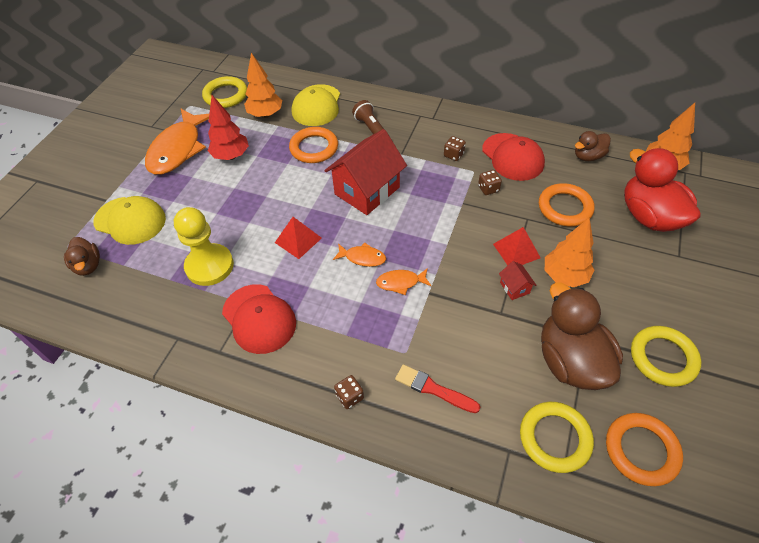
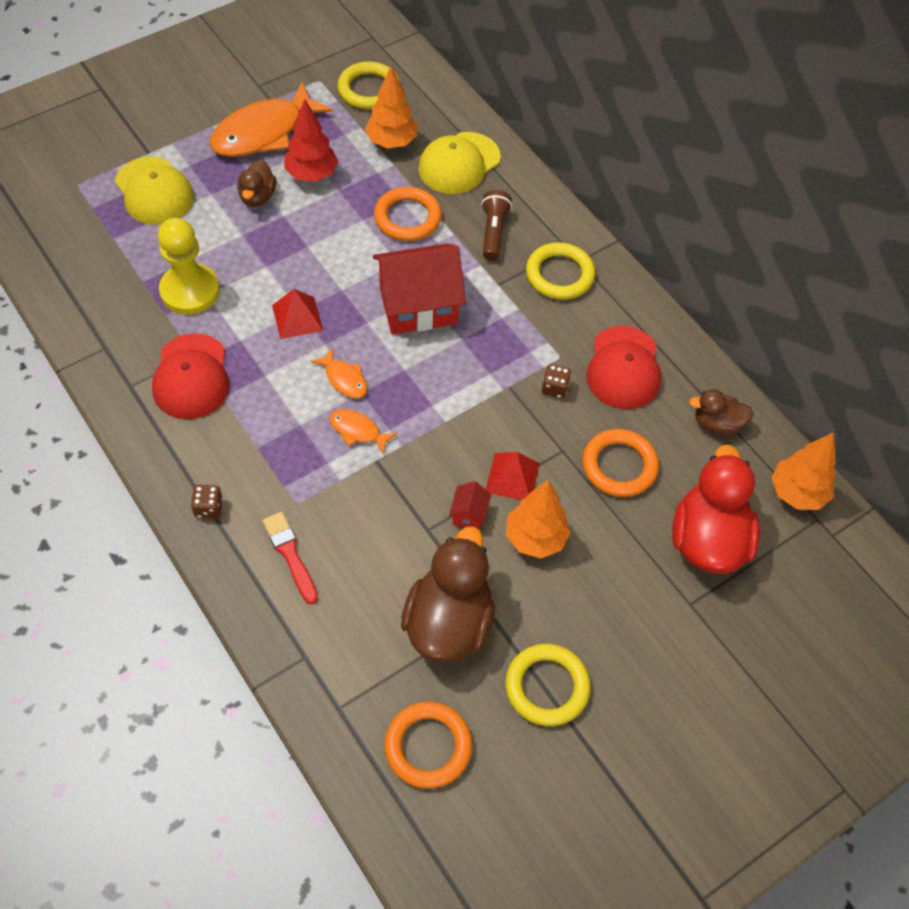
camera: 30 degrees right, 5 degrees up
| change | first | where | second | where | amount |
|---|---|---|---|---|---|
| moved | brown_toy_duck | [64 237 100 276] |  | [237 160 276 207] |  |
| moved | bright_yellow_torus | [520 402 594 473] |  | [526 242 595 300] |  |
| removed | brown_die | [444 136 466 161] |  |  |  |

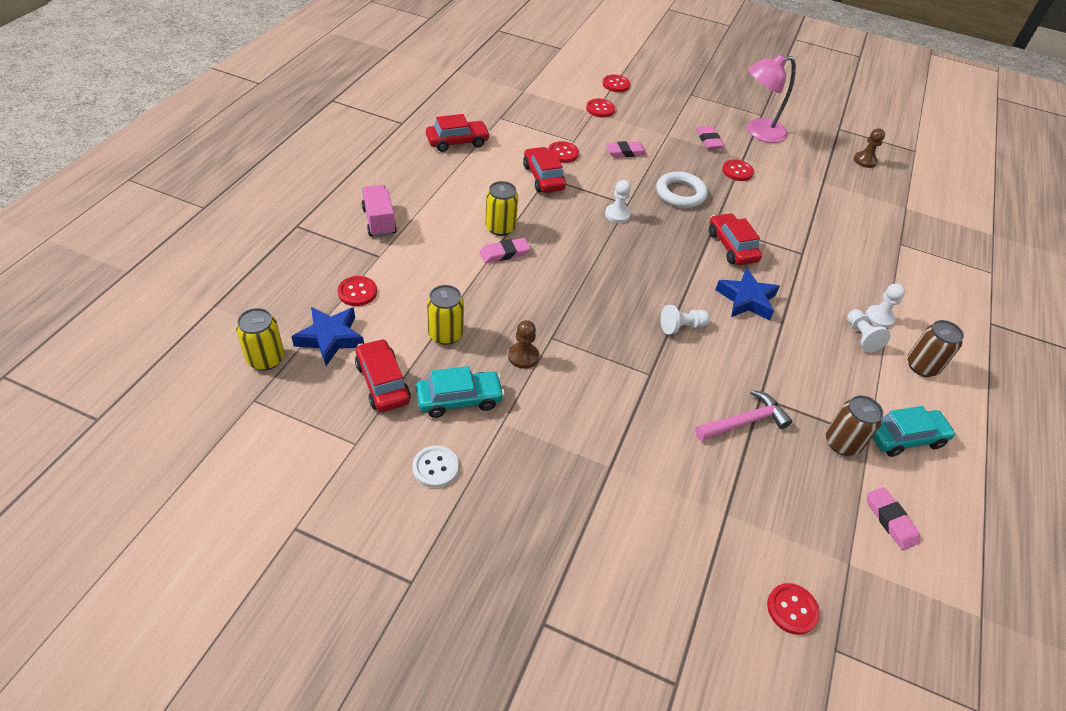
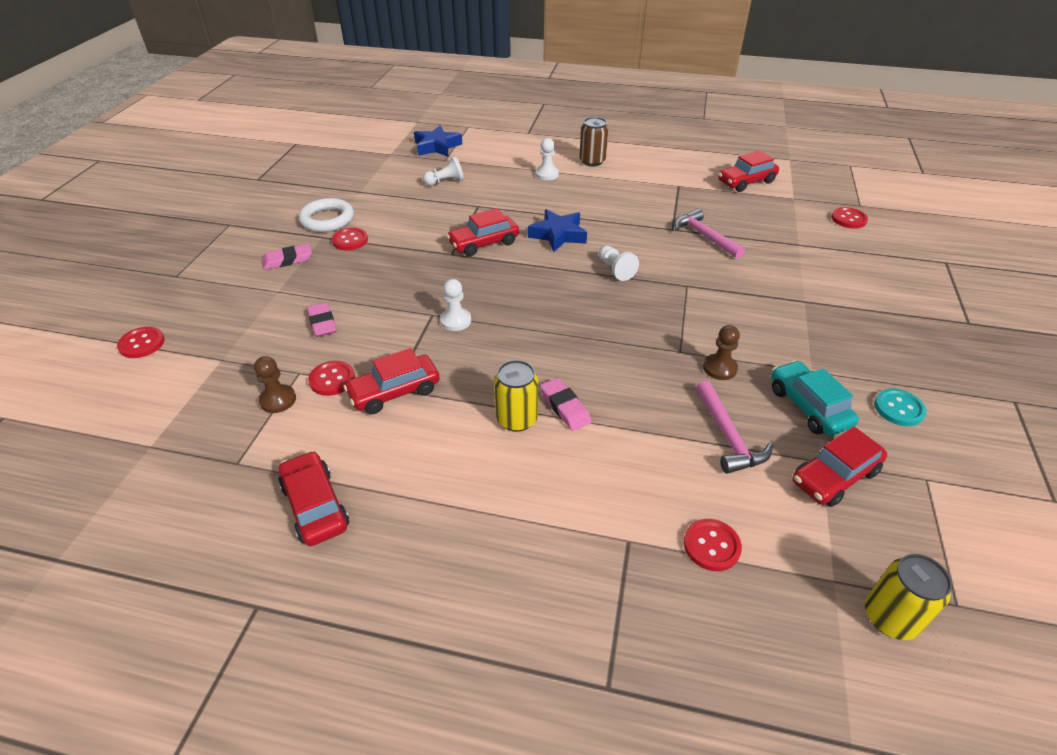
camera: 95 degrees left, 5 degrees down
| change | first | where | second | where | amount |
|---|---|---|---|---|---|
| moved | brown_pawn | [854 128 885 168] |  | [254 356 296 413] |  |
| moved | pure_white_torus | [656 171 708 208] |  | [299 198 354 232] |  |
| moved | blue_star_shape | [291 307 364 366] |  | [414 125 462 157] |  |
| moved | pure_white_pawn | [847 309 891 352] |  | [423 156 464 186] |  |
| replaced | bright_yellow_soda_can | [427 285 464 345] | pink_hammer | [696 381 773 474] |  |
| replaced | pink_gum_eraser | [867 487 920 550] | red_car | [718 151 779 192] |  |
| recoloured | pure_white_sewing_button | [412 446 459 488] | aqua_sewing_button | [874 389 926 426] |  |
| removed | pink_lorry | [361 185 397 237] |  |  |  |
| removed | red_sewing_button | [586 98 615 118] |  |  |  |
| removed | pink_lamp | [747 54 796 143] |  |  |  |
| removed | brown_soda_can | [826 395 883 456] |  |  |  |
| removed | aqua_car | [872 406 956 457] |  |  |  |

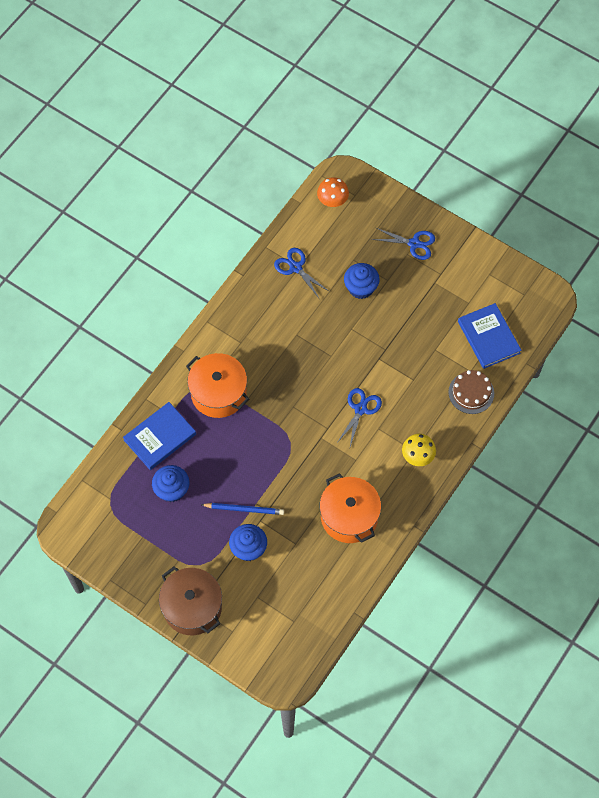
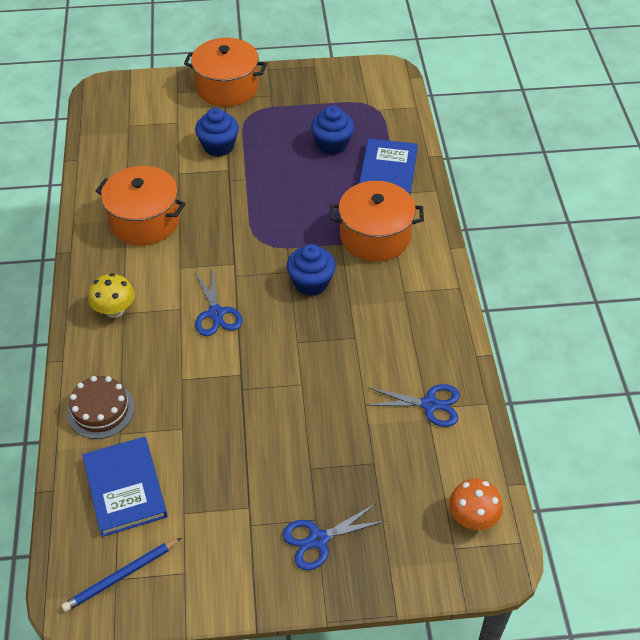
camera: 140 degrees right, 15 degrees down
| change | first | where | second | where | amount |
|---|---|---|---|---|---|
| moved | blue_pencil | [201 503 284 515] |  | [61 538 181 612] |  |
| turned | blue_book | [458 303 521 369] |  | [82 437 168 537] | 45 degrees clockwise |
| recoloured | brown_stockpot | [159 566 222 635] | orange-coloured_stockpot | [184 38 267 107] |  |
| moved | blue_fairy_cake | [344 263 380 299] |  | [286 244 336 296] |  |

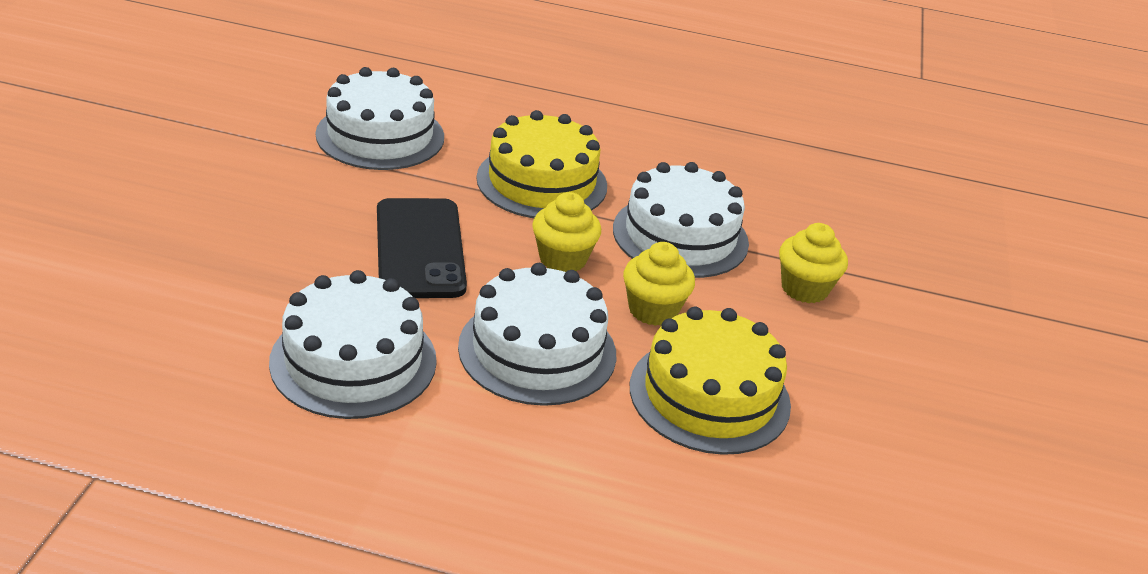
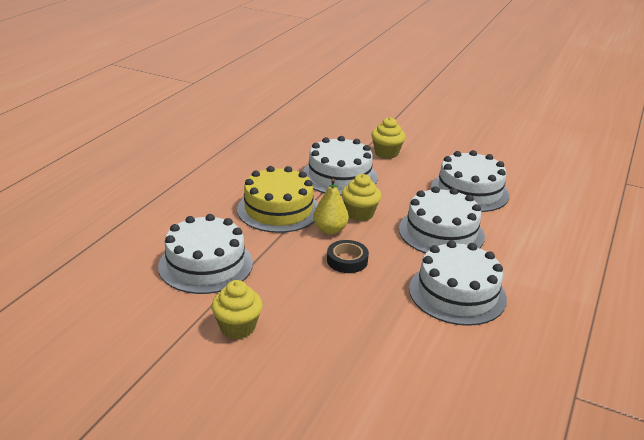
camera: 75 degrees left, 5 degrees down
| change | first | where | second | where | amount |
|---|---|---|---|---|---|
| moved | bright_yellow_fairy_cake | [623 242 695 326] |  | [211 280 263 339] |  |
| added |  |  | bright_yellow_pear | [313 178 349 234] |  |
| replaced | ebony_phone | [377 198 467 298] | ebony_tape | [327 240 369 273] |  |
| recoloured | bright_yellow_cake | [630 307 791 455] | pure_white_cake | [431 150 509 212] |  |

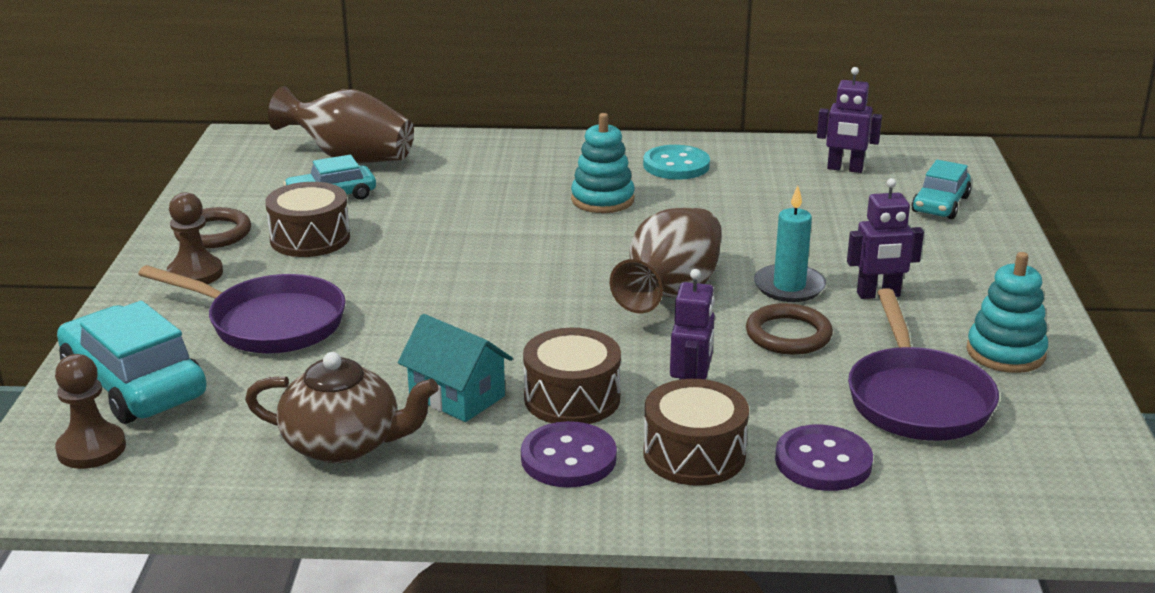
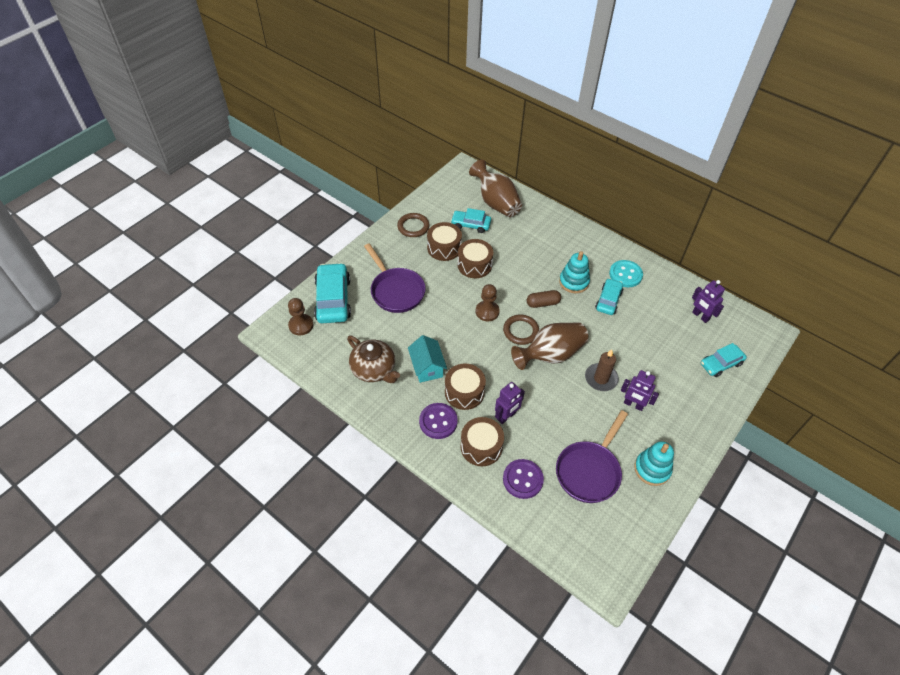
camera: 35 degrees right, 25 degrees up
| change | first | where | second | where | amount |
|---|---|---|---|---|---|
| added |  |  | brown_toy_drum | [457 239 493 278] |  |
| moved | brown_pawn | [167 192 223 284] |  | [476 284 500 321] |  |
| moved | brown_torus | [746 303 833 355] |  | [503 315 539 345] |  |
| added |  |  | brown_capsule | [527 290 561 308] |  |
| recoloured | aqua_wax_candle | [754 185 826 302] | brown_wax_candle | [585 349 619 391] |  |
| added |  |  | aqua_car | [595 278 623 315] |  |

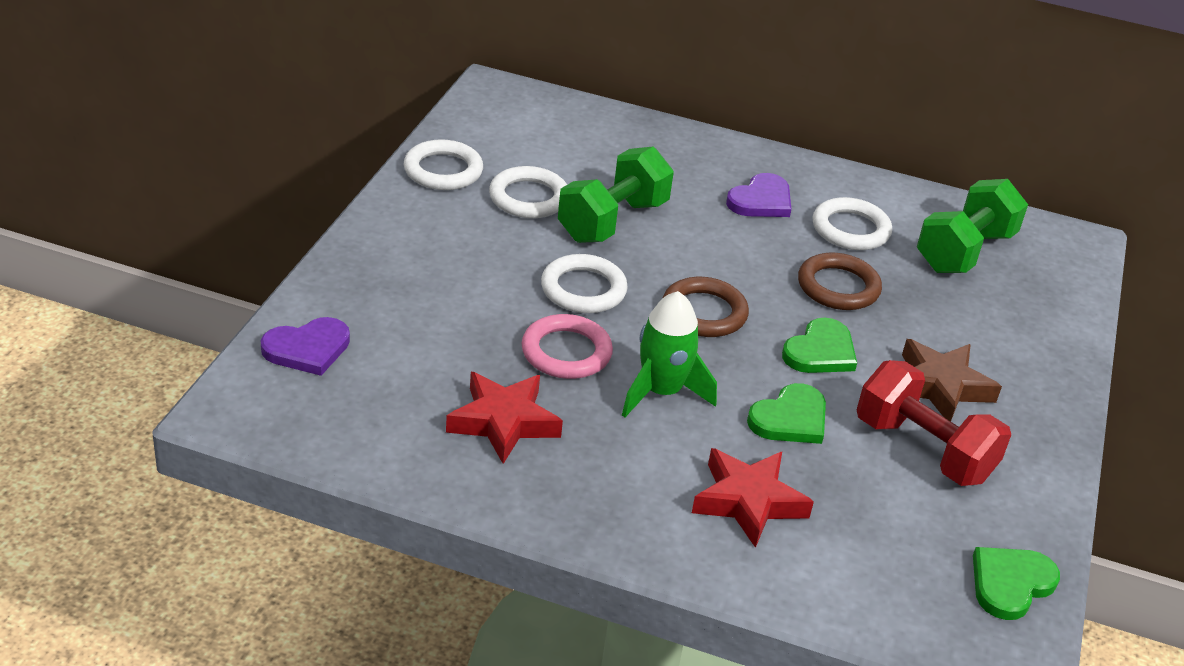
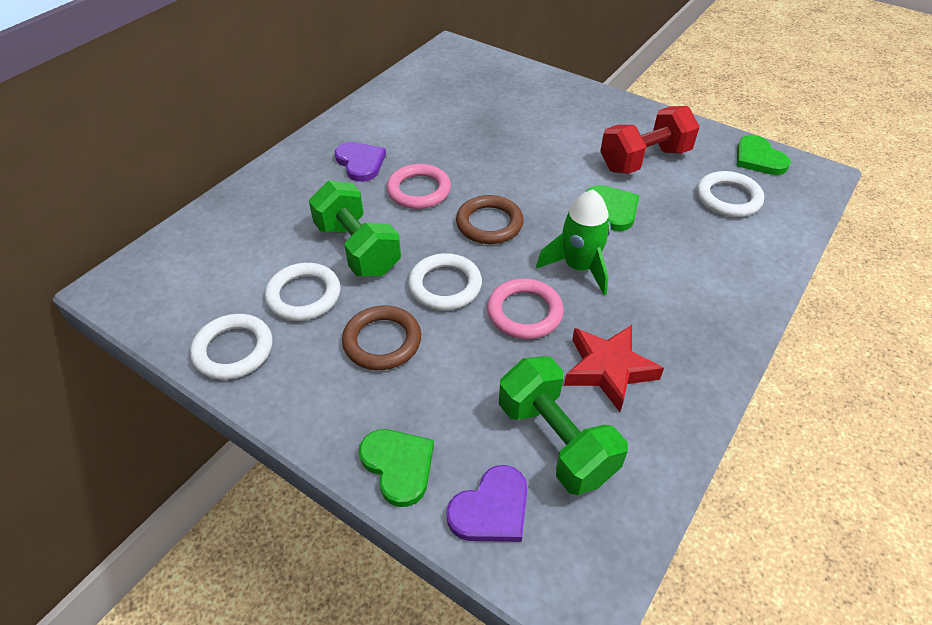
camera: 70 degrees left, 10 degrees up
| change | first | where | second | where | amount |
|---|---|---|---|---|---|
| moved | brown_torus | [798 253 882 310] |  | [342 306 421 370] |  |
| moved | leaf-green_heart | [782 318 857 373] |  | [359 429 434 507] |  |
| added |  |  | pink_torus | [387 164 451 209] |  |
| turned | royal_purple_heart | [261 317 350 376] |  | [446 465 527 542] | 60 degrees clockwise |
| moved | leaf-green_free_weight | [917 179 1028 273] |  | [499 356 628 495] |  |
| moved | pure_white_torus | [812 197 892 250] |  | [697 171 764 217] |  |
| removed | red_star_shape | [692 448 814 548] |  |  |  |
| removed | brown_star_shape | [902 339 1002 422] |  |  |  |

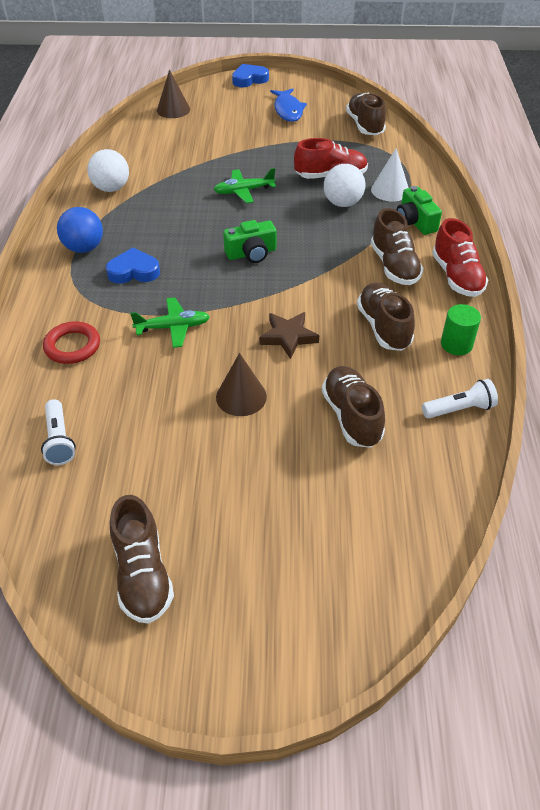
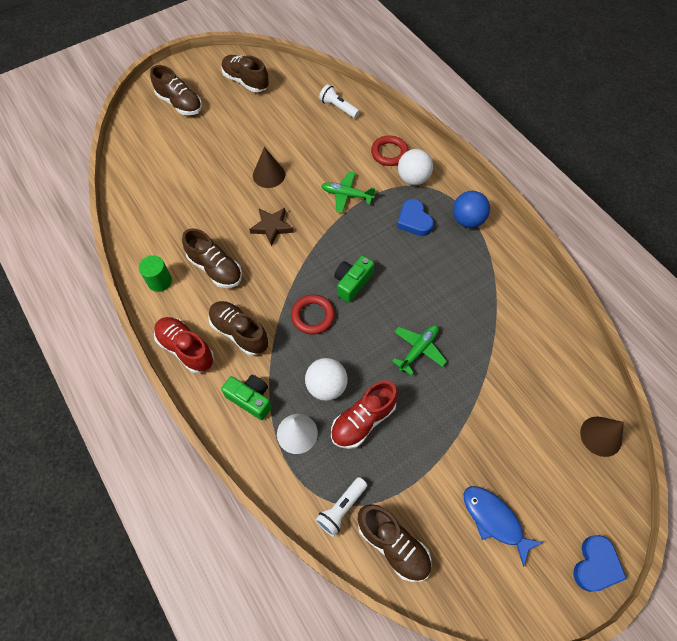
camera: 145 degrees right, 15 degrees up
| change | first | where | second | where | amount |
|---|---|---|---|---|---|
| moved | brown_shoe | [322 366 385 448] |  | [150 65 202 115] |  |
| added |  |  | red_torus | [291 294 335 335] |  |
| moved | pure_white_pocket_torch | [422 379 498 419] |  | [315 477 367 537] |  |
| turned | leaf-green_toy_plane | [130 297 210 348] |  | [321 171 375 213] | 60 degrees clockwise |
| turned | blue_heart | [106 248 160 284] |  | [397 199 434 236] | 105 degrees clockwise |
| moved | pure_white_ball | [87 149 129 192] |  | [398 149 433 185] |  |

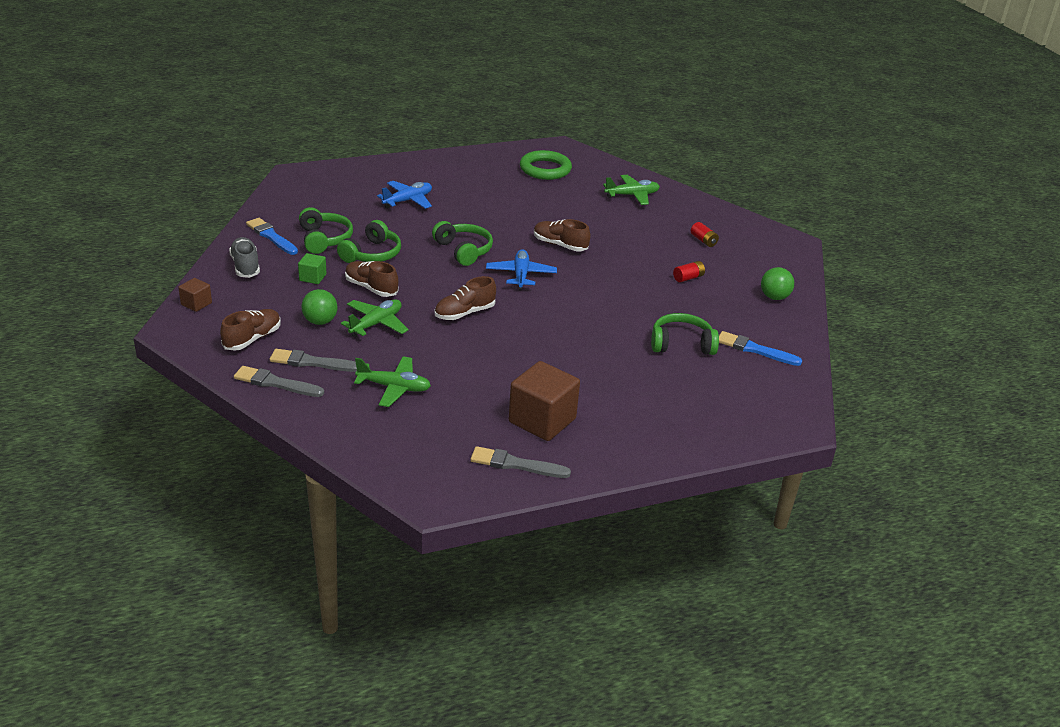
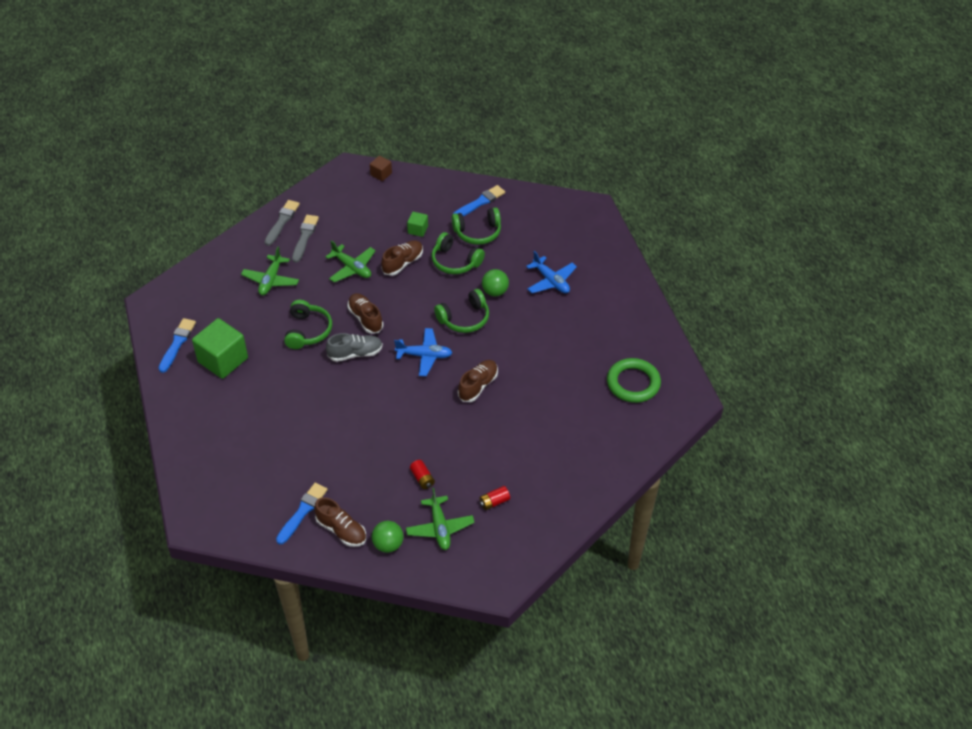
camera: 95 degrees right, 15 degrees up
| change | first | where | second | where | amount |
|---|---|---|---|---|---|
| recoloured | gray_paint_brush | [470 446 571 478] | blue_paint_brush | [158 318 196 373] |  |
| recoloured | brown_cube | [509 361 580 441] | leaf-green_cube | [192 318 248 379] |  |
| moved | leaf-green_headphones | [651 313 719 355] |  | [284 300 332 349] |  |
| moved | brown_shoe | [220 309 281 351] |  | [314 497 366 547] |  |
| moved | gray_shoe | [229 237 260 278] |  | [326 333 383 362] |  |
| moved | leaf-green_toy_plane | [603 175 660 205] |  | [406 488 475 550] |  |
| moved | leaf-green_ball | [302 289 337 325] |  | [482 269 509 296] |  |

